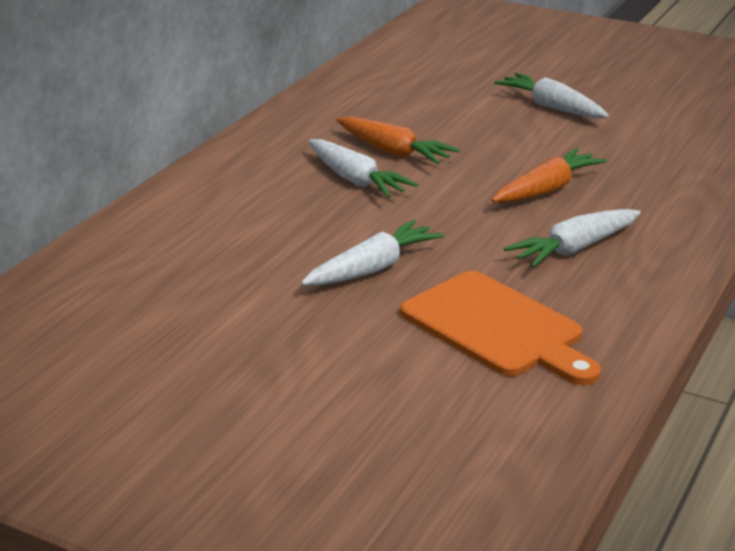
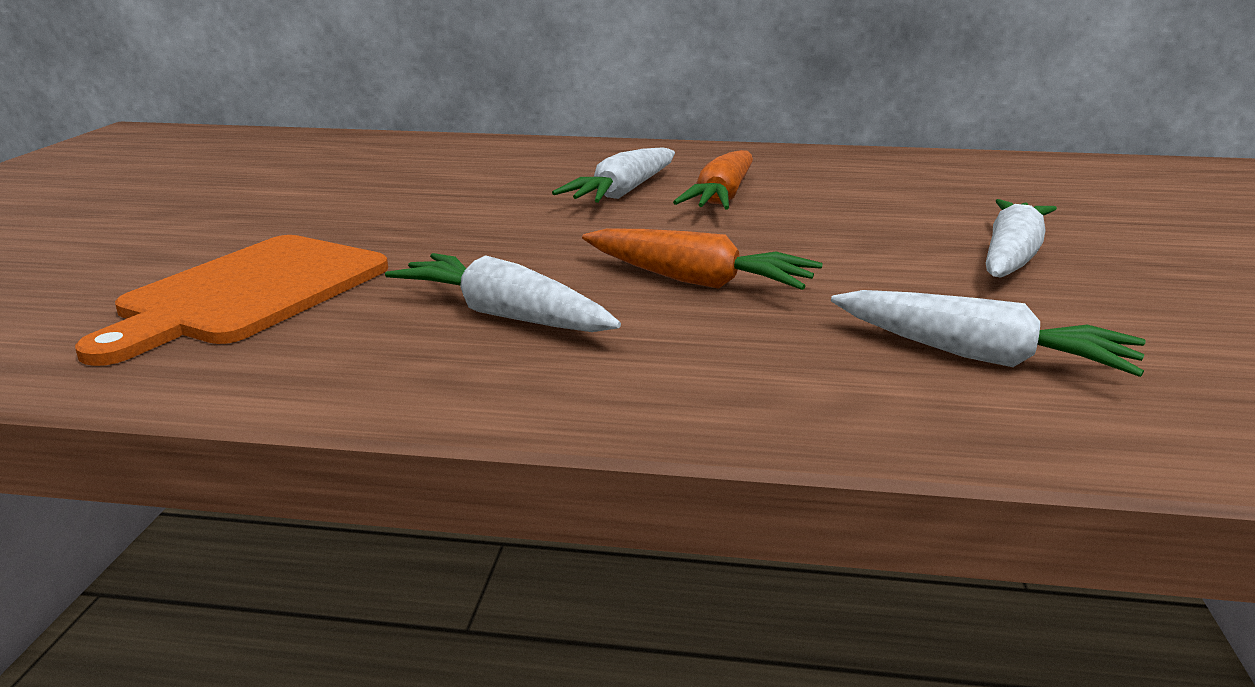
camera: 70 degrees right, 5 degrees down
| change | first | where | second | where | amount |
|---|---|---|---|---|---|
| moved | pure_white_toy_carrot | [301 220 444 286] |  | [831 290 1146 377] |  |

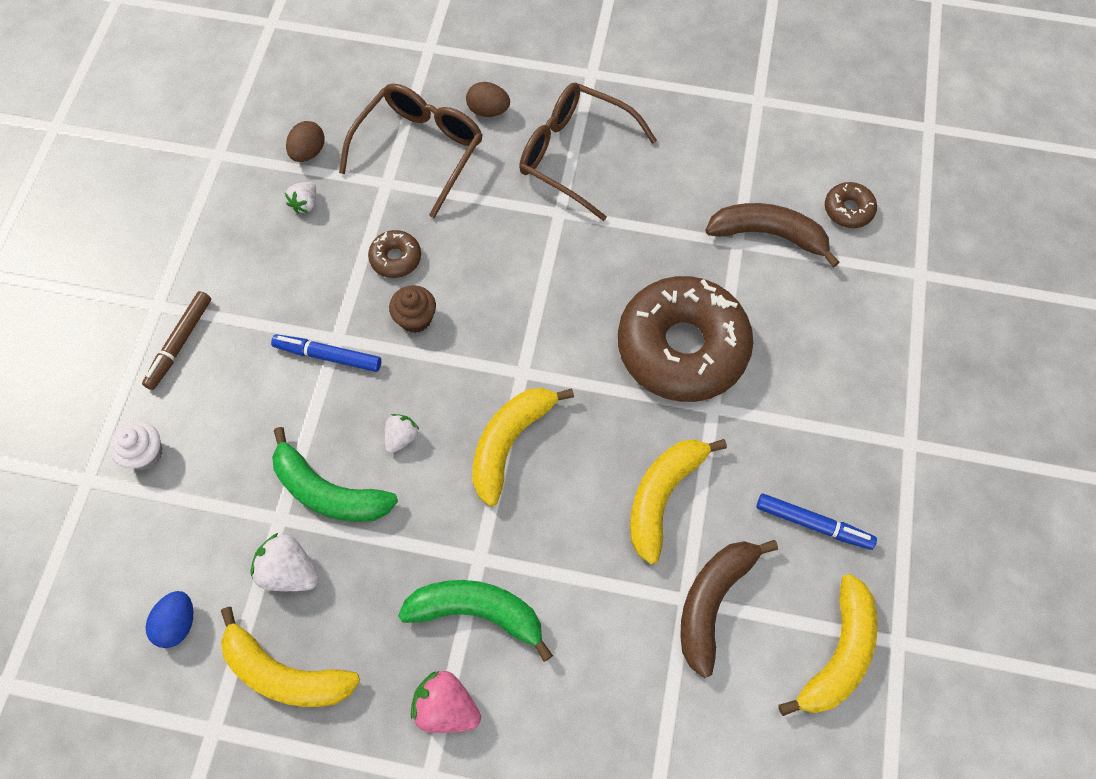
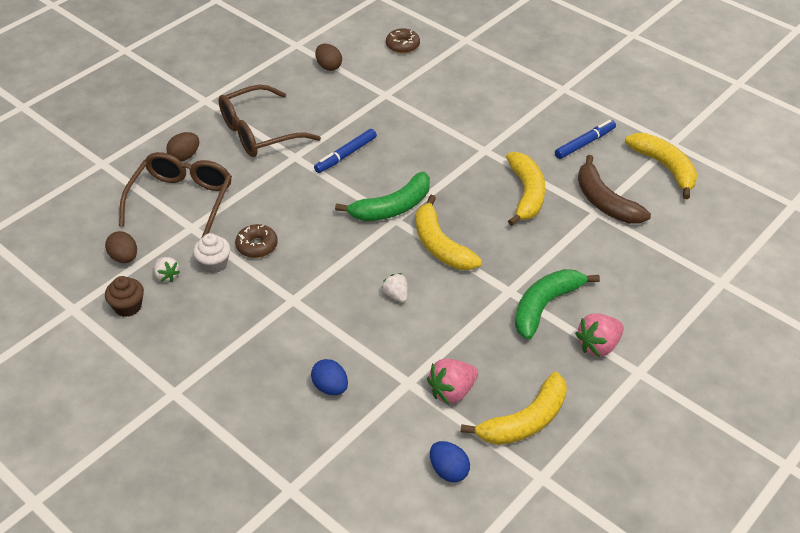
camera: 60 degrees left, 20 degrees down
| change | first | where | second | where | amount |
|---|---|---|---|---|---|
| moved | brown_fairy_cake | [389 285 436 333] |  | [105 276 144 317] |  |
| turned | brown_glasses | [339 84 483 218] |  | [119 152 232 237] | 45 degrees clockwise |
| moved | pure_white_fairy_cake | [109 421 162 470] |  | [193 233 230 273] |  |
| added |  |  | blue_egg_shape | [311 359 348 395] |  |
| moved | blue_felt_pen | [271 334 381 372] |  | [314 129 377 173] |  |
| added |  |  | brown_egg_shape | [315 44 342 71] |  |
| moved | leaf-green_toy_banana | [272 427 398 522] |  | [335 172 430 221] |  |
| recoloured | pure_white_berry | [250 533 319 591] | pink_berry | [427 359 478 404] |  |
| turned | bright_yellow_toy_banana | [630 439 727 564] |  | [506 152 546 226] | 150 degrees counterclockwise |
| removed | brown_felt_pen | [142 291 211 390] |  |  |  |
| removed | brown_donut | [618 276 753 402] |  |  |  |
| removed | brown_toy_banana | [705 203 840 268] |  |  |  |

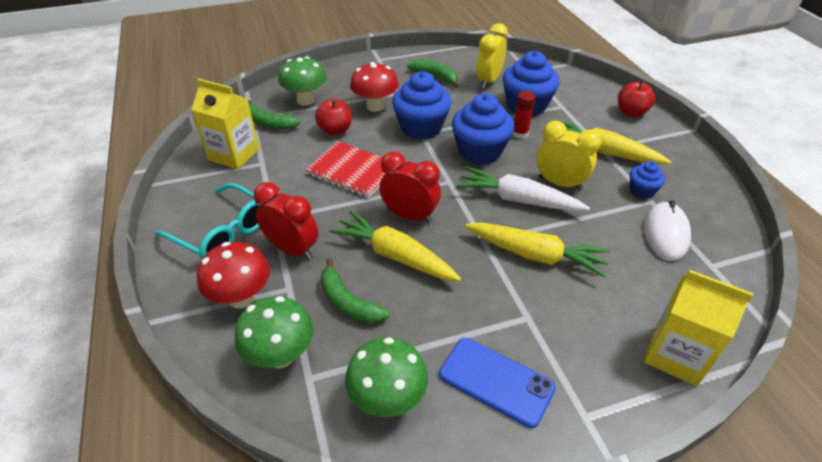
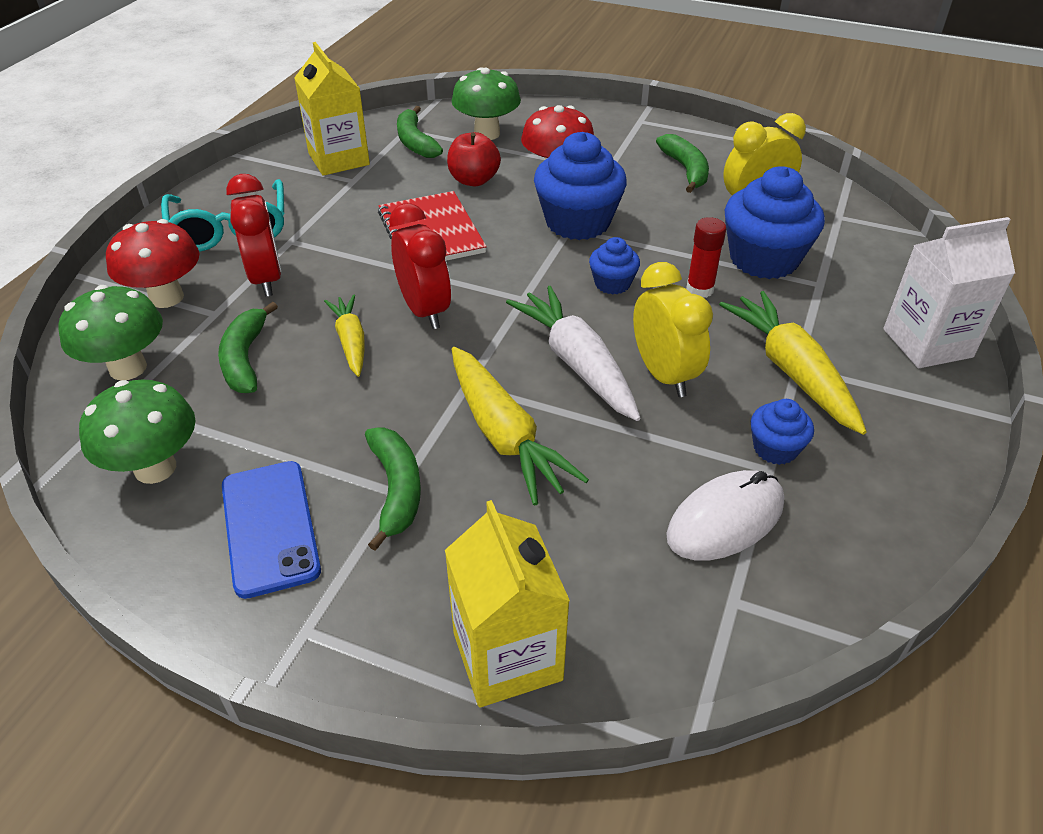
camera: 40 degrees right, 0 degrees up
| change | first | where | second | where | amount |
|---|---|---|---|---|---|
| resized | bright_yellow_toy_carrot | [329 210 461 281] |  | [324 294 364 377] | x0.61 |
| added |  |  | leaf-green_toy_banana | [365 427 421 551] |  |
| resized | blue_fairy_cake | [452 94 514 164] |  | [589 237 640 294] | x0.51 |
| replaced | red_apple | [618 81 655 117] | pure_white_juice_carton | [883 217 1015 368] |  |

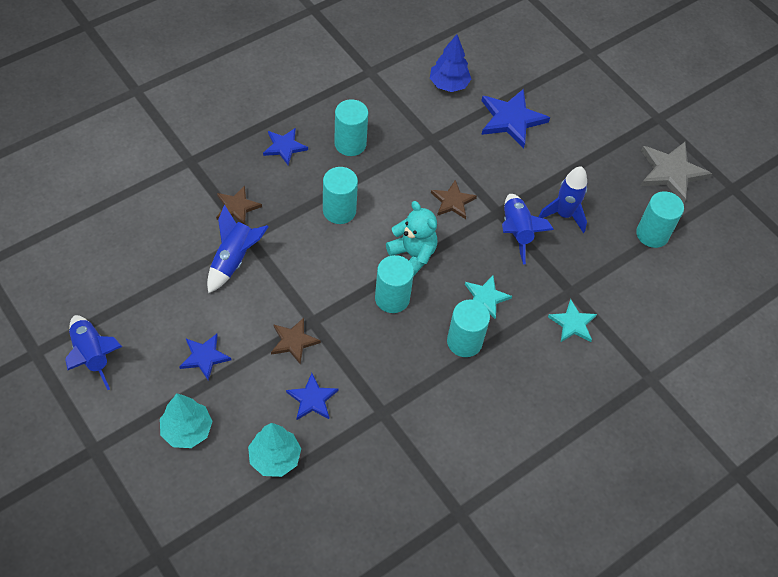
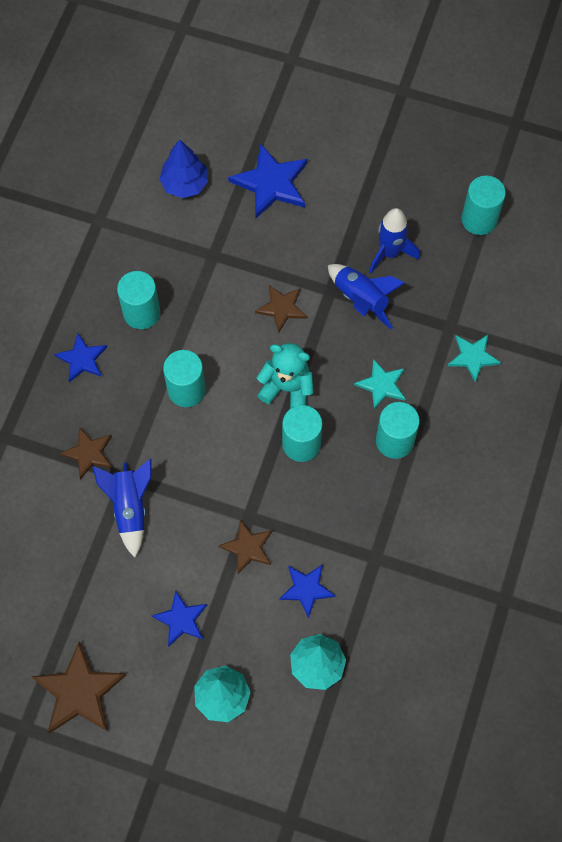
camera: 30 degrees left, 10 degrees up
| change | first | where | second | where | amount |
|---|---|---|---|---|---|
| replaced | blue_rocket | [65 315 122 390] | brown_star_shape | [31 642 126 733] |  |
| removed | gray_star_shape | [641 142 712 204] |  |  |  |

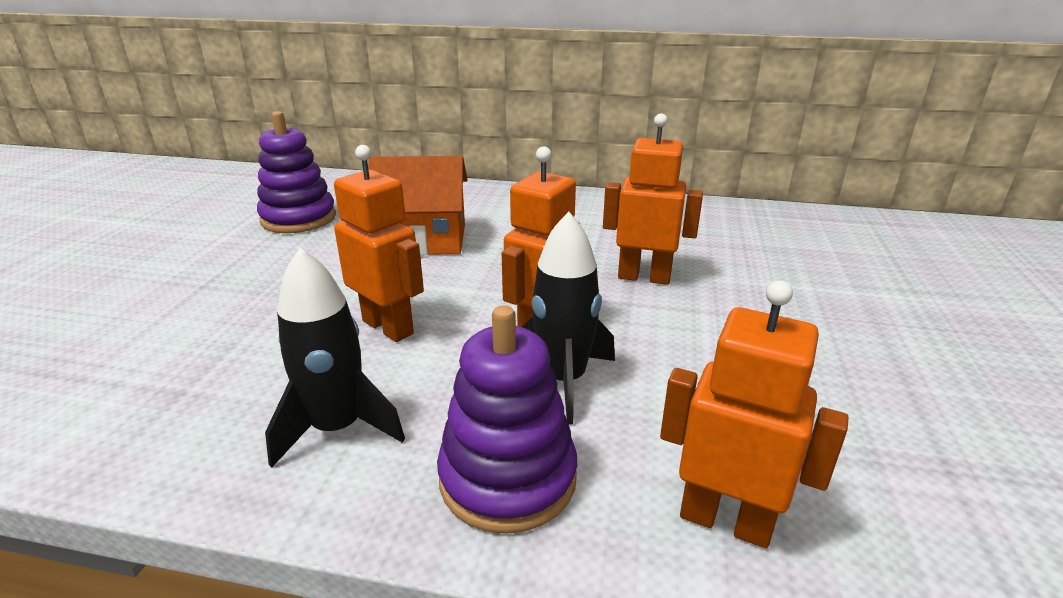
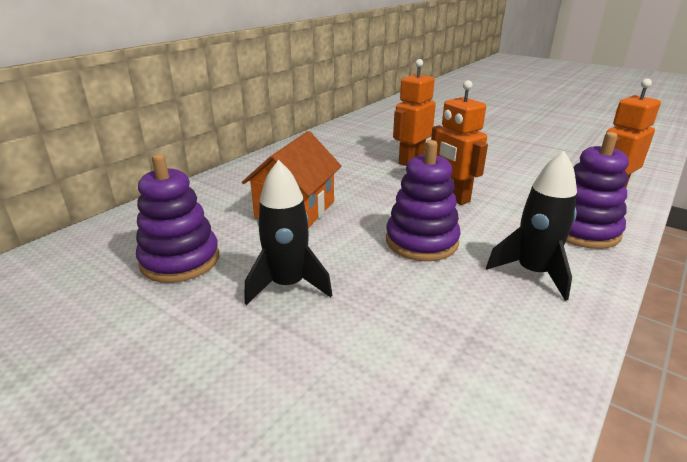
camera: 65 degrees left, 0 degrees up
| change | first | where | second | where | amount |
|---|---|---|---|---|---|
| moved | ebony_rocket | [522 212 615 424] |  | [244 160 332 305] |  |
| replaced | orange-coloured_robot | [334 145 424 342] | royal_purple_ring_stacker | [386 140 461 261] |  |

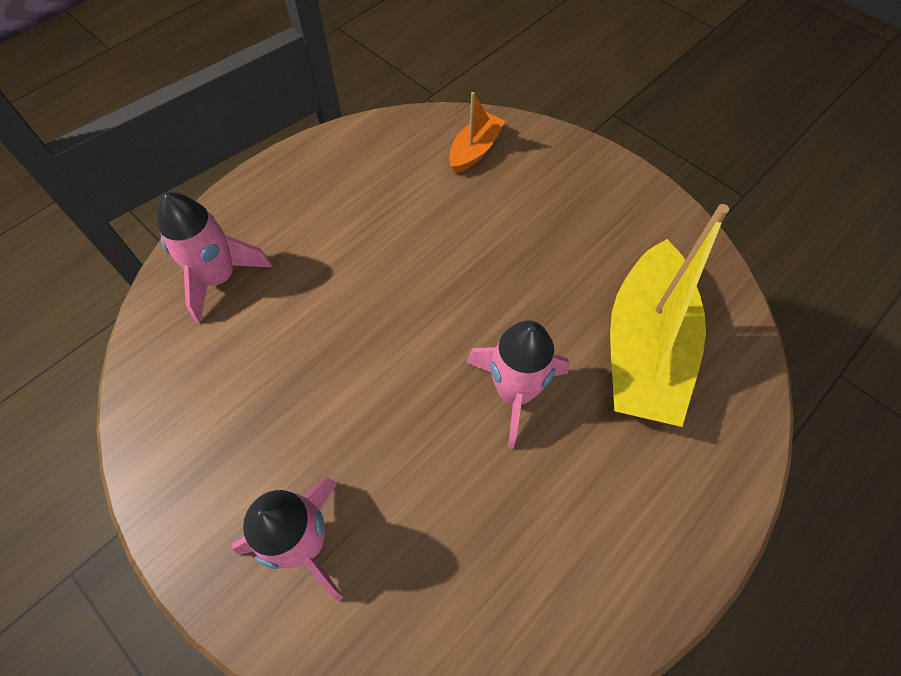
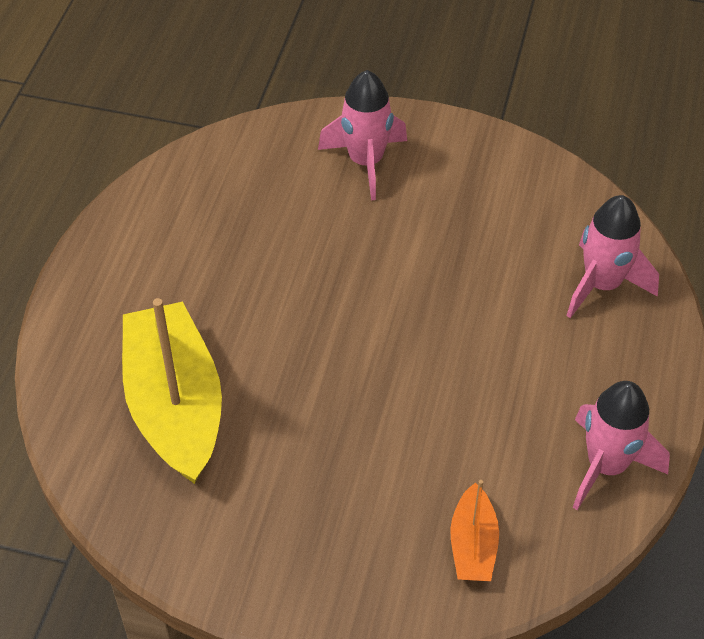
camera: 150 degrees right, 10 degrees down
| change | first | where | second | where | amount |
|---|---|---|---|---|---|
| moved | pink_rocket | [466 321 569 449] |  | [573 381 670 510] |  |

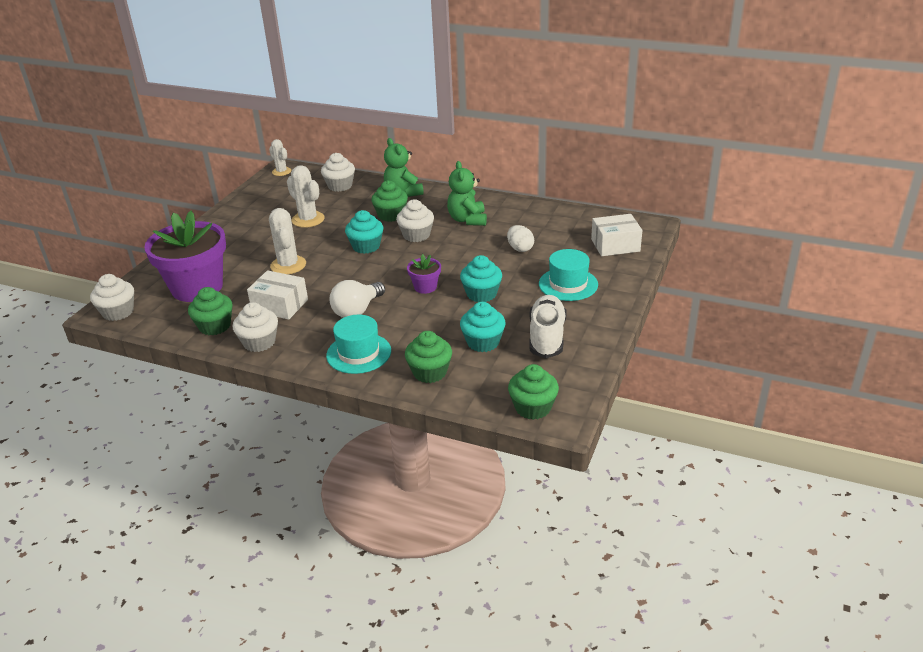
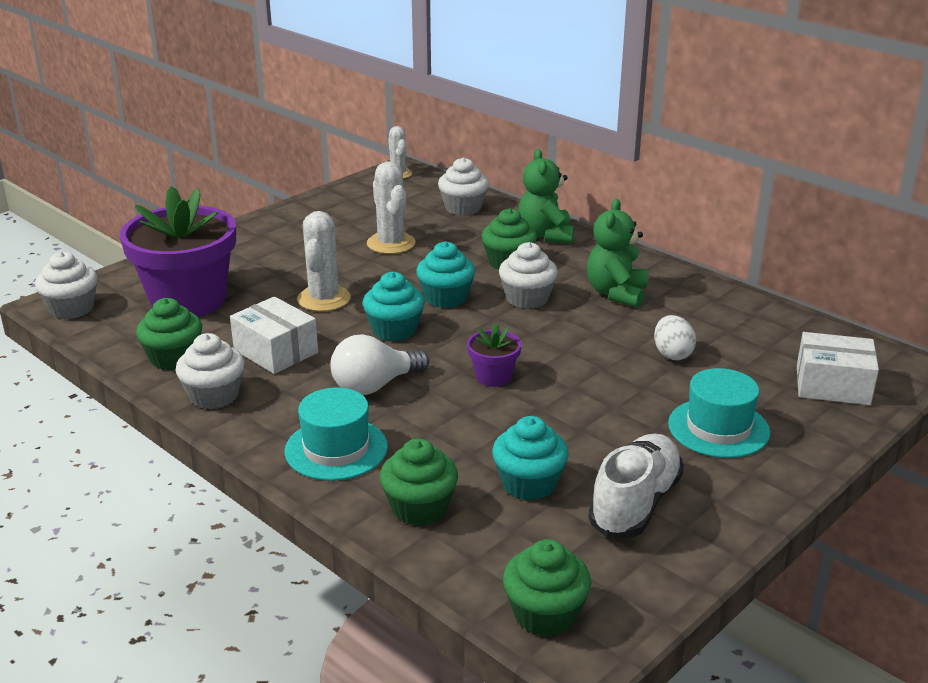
camera: 20 degrees right, 5 degrees down
| change | first | where | second | where | amount |
|---|---|---|---|---|---|
| moved | aqua_fairy_cake | [460 255 502 302] |  | [363 272 425 341] |  |

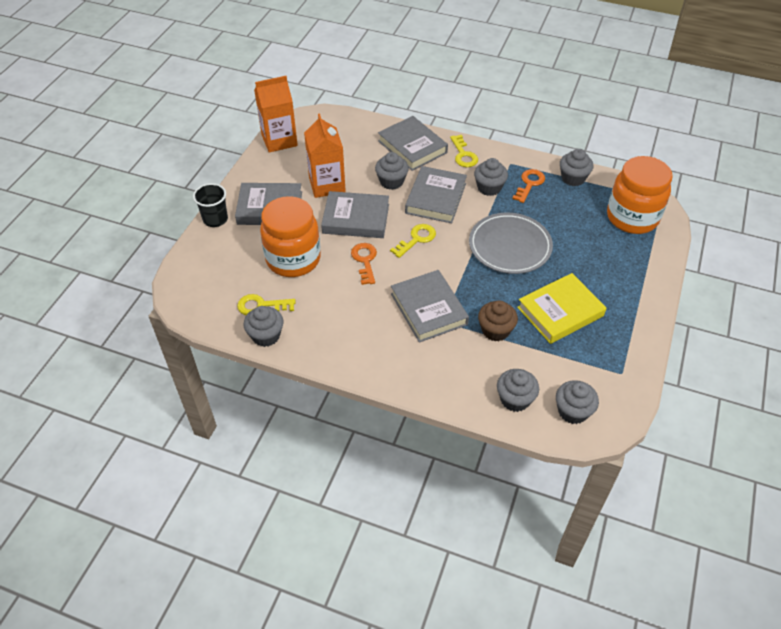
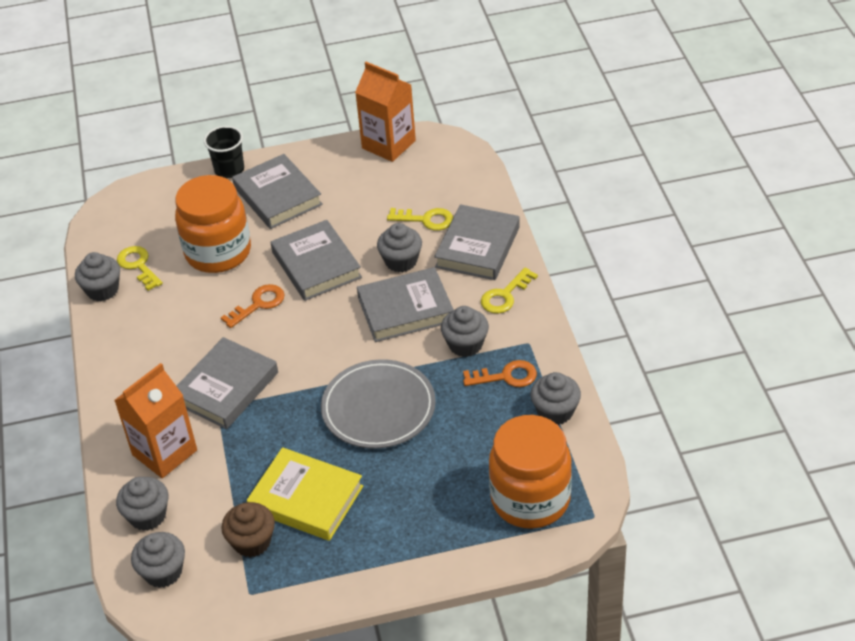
camera: 60 degrees right, 5 degrees down
| change | first | where | second | where | amount |
|---|---|---|---|---|---|
| moved | orange-coloured_juice_carton | [304 114 346 198] |  | [114 363 197 478] |  |
| moved | brown_fairy_cake | [478 300 518 341] |  | [221 502 275 557] |  |
| moved | bright_yellow_door_key | [390 224 436 258] |  | [387 208 453 231] |  |

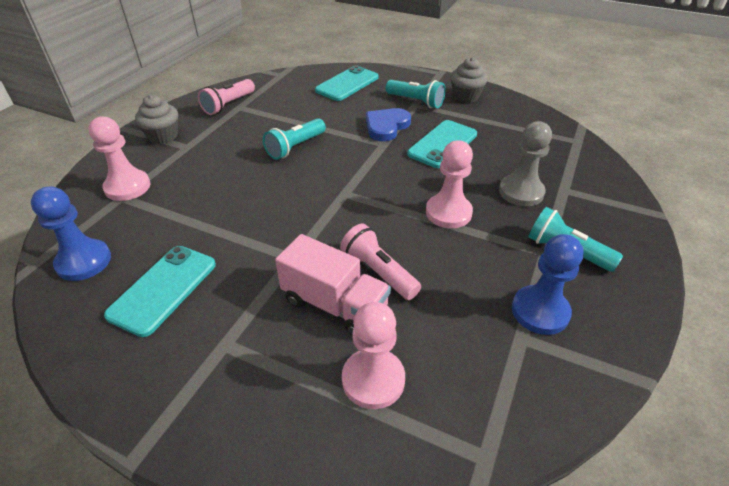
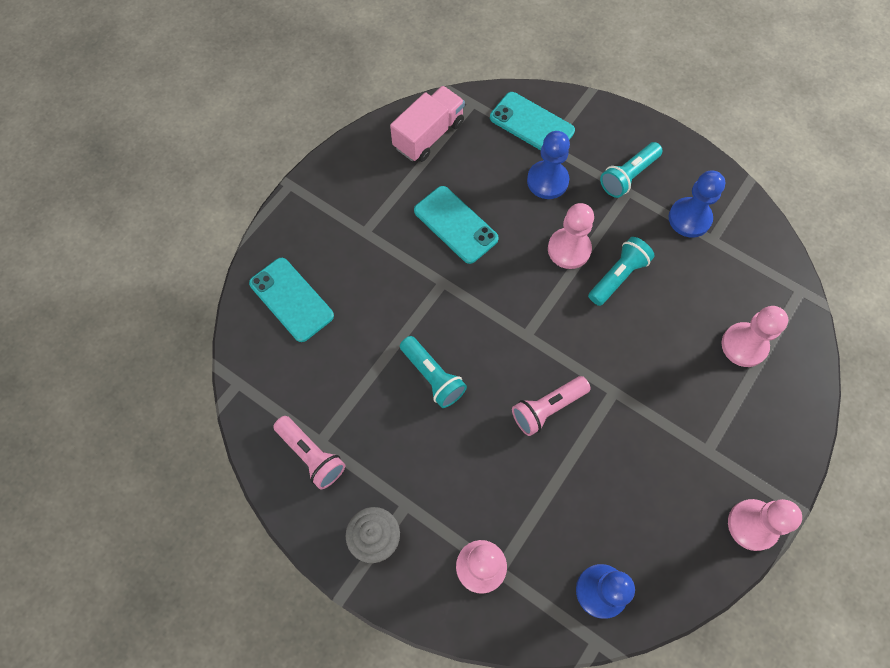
camera: 80 degrees left, 25 degrees up
| change | first | where | second | where | amount |
|---|---|---|---|---|---|
| moved | pink_lorry | [275 234 391 336] |  | [390 86 465 162] |  |
| moved | aqua_phone | [104 246 216 337] |  | [490 92 575 150] |  |
| moved | pink_pocket_torch | [340 224 421 300] |  | [512 376 591 436] |  |
| recoloured | gray_pawn | [499 121 552 206] | blue_pawn | [527 131 570 199] |  |
| moved | aqua_pocket_torch | [386 80 446 108] |  | [588 237 654 306] |  |
| added |  |  | pink_pawn | [728 499 802 551] |  |
| removed | blue_heart | [366 108 411 141] |  |  |  |
| removed | gray_fairy_cake | [450 57 488 103] |  |  |  |

